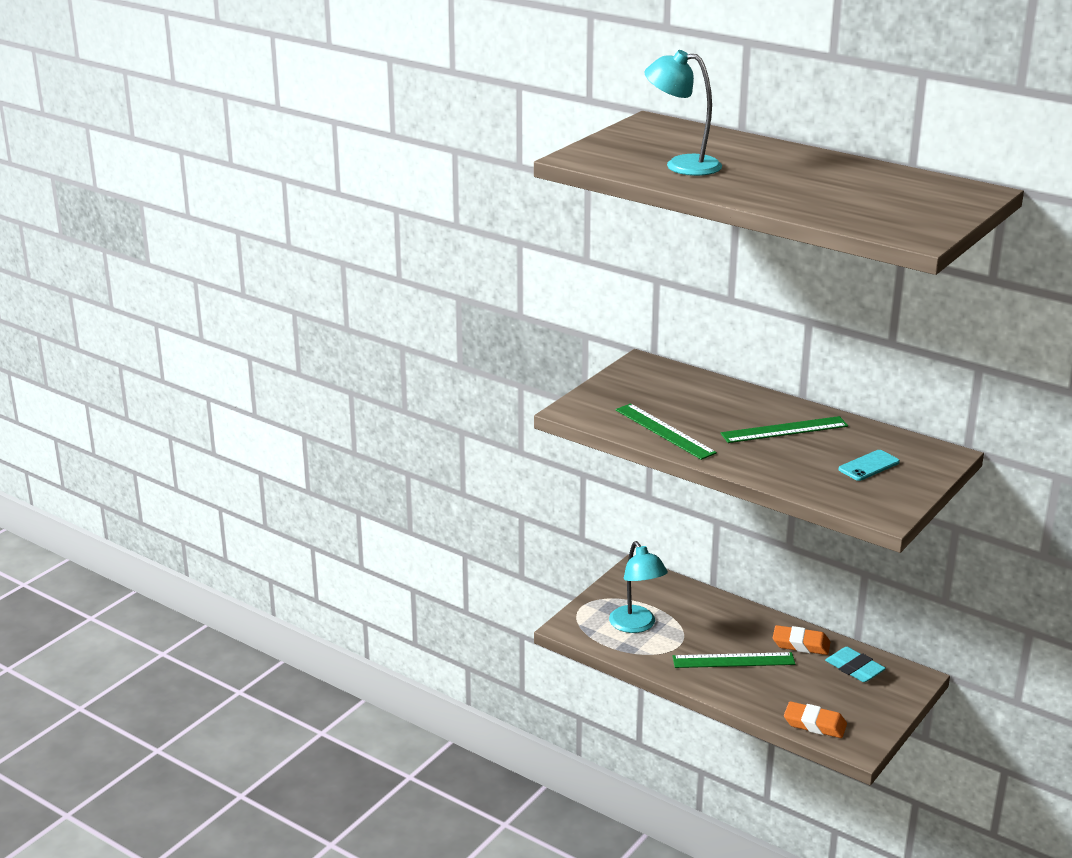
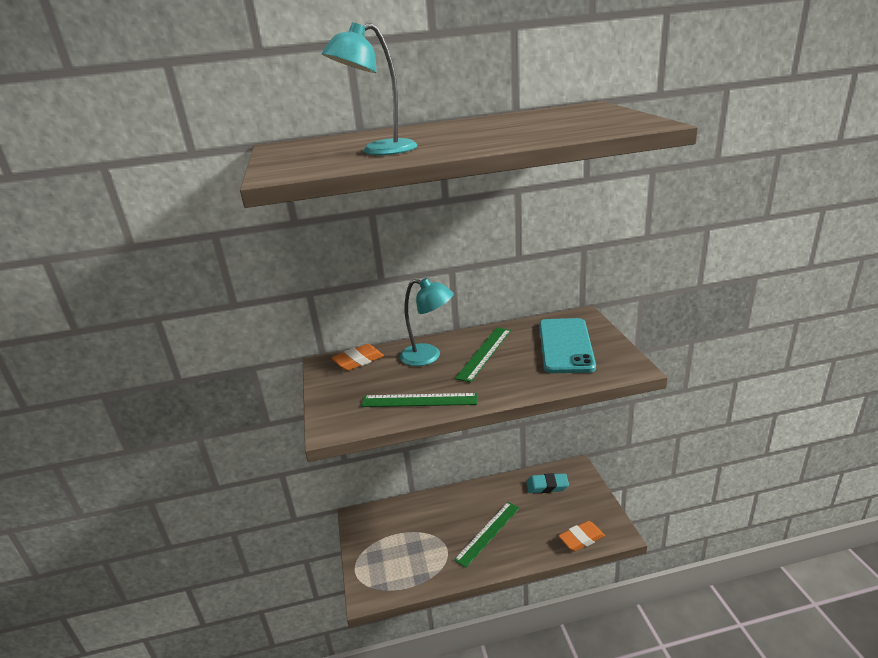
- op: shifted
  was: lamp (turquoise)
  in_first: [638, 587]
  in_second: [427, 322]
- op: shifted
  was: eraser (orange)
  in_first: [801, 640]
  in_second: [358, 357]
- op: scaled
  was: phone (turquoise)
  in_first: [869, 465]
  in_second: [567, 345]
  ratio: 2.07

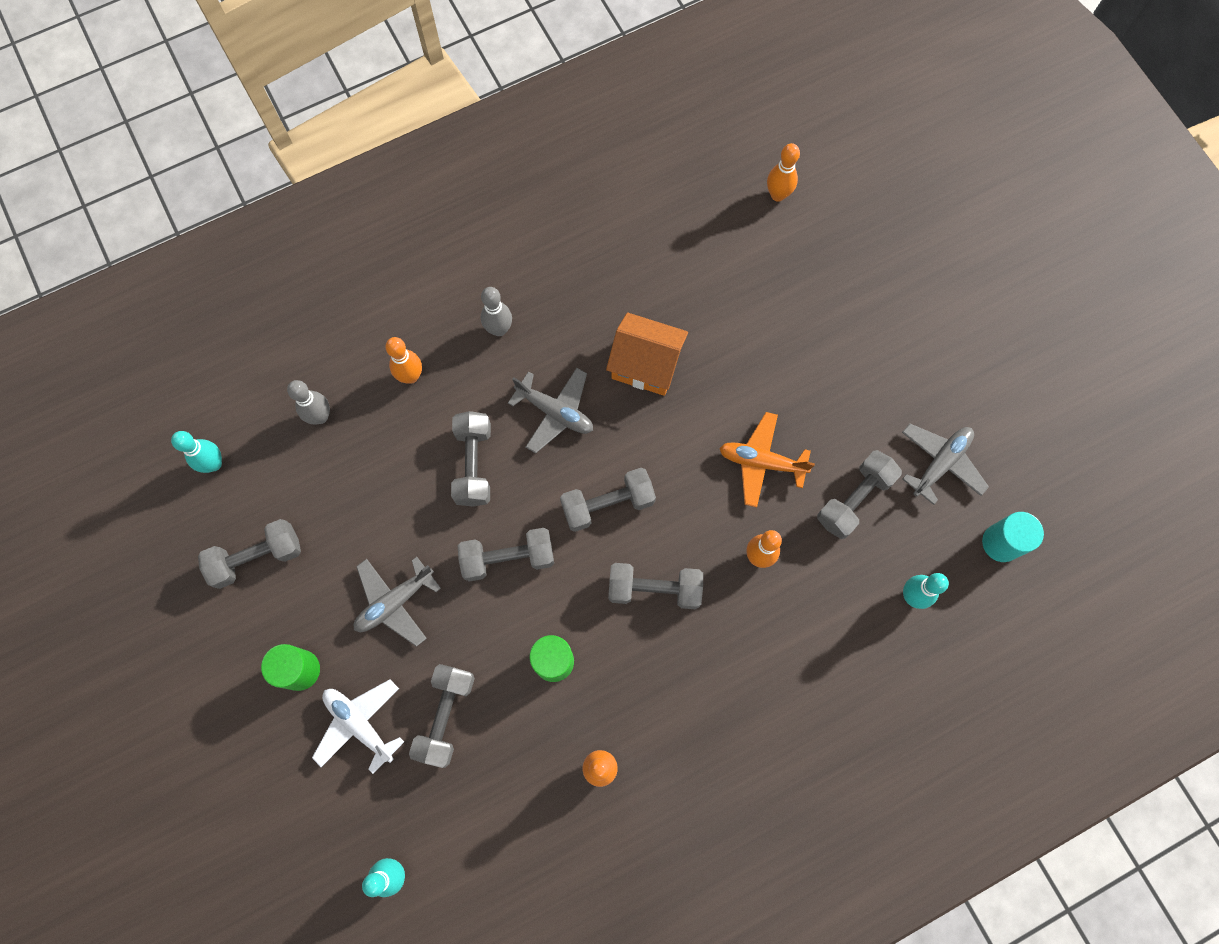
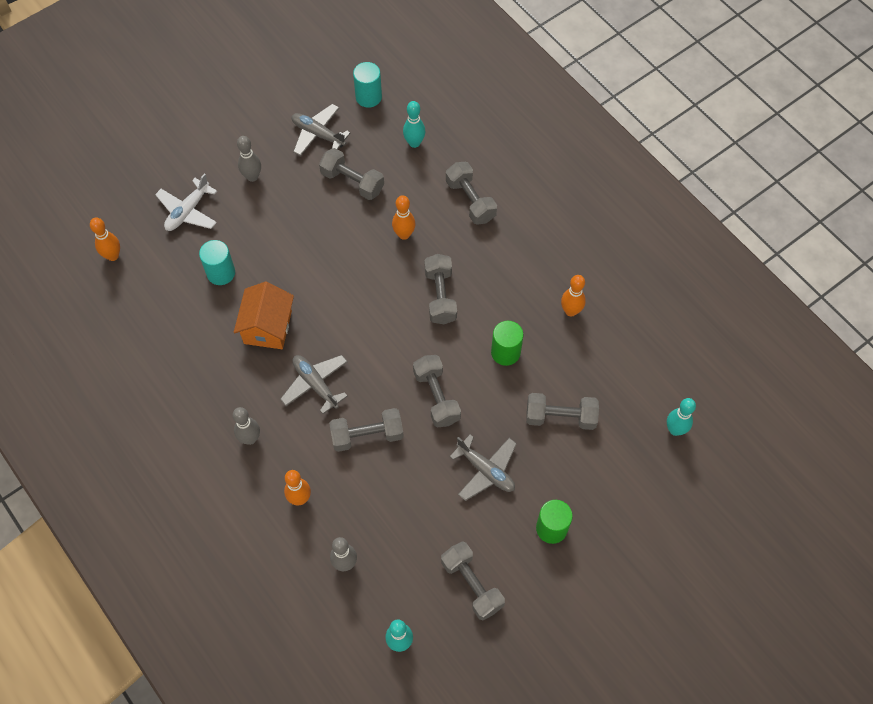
- op: gone
  was: plane (orange)
  in_first: [767, 459]
- op: new
  now: cylinder (turquoise)
  in_second: [217, 262]
- op: new
  now: bowling pin (grey)
  in_second: [249, 159]
- op: shifted
  was: plane (white)
  in_first: [358, 726]
  in_second: [186, 202]
- op: shifted
  was: dumbbell (grey)
  in_first: [608, 500]
  in_second: [471, 193]
- op: rotated
  was: plane (grey)
  in_first: [550, 410]
  in_second: [314, 384]
  clockwise: -60

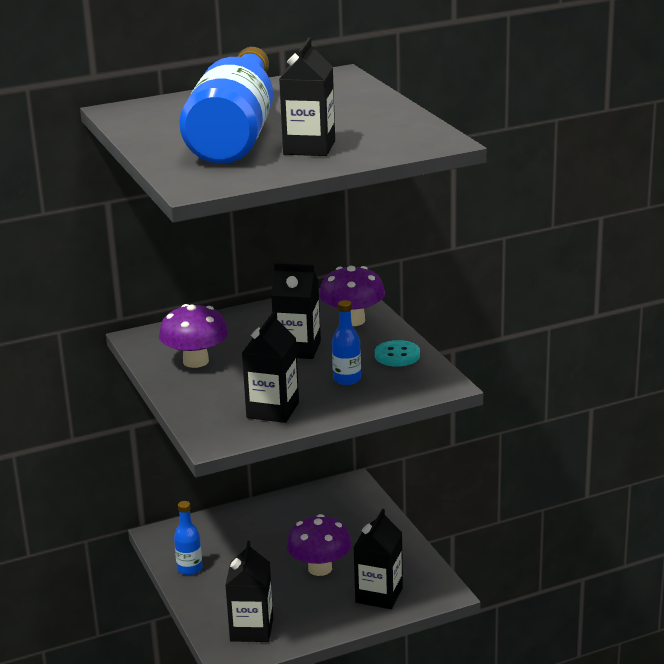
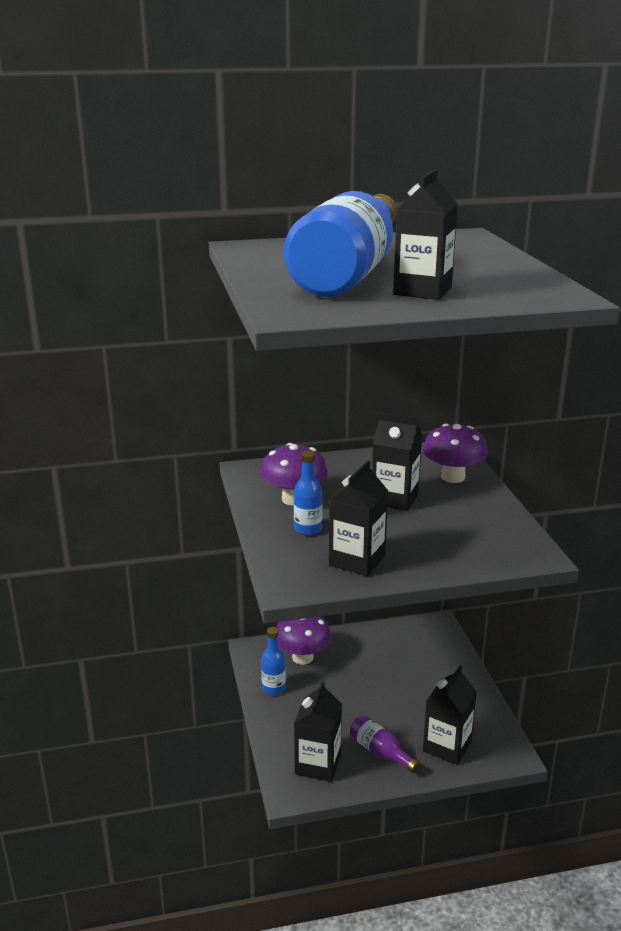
- op: gone
  was: button (turquoise)
  in_first: [397, 353]
- op: new
  now: bottle (purple)
  in_second: [385, 744]
- op: shifted
  was: mushroom (purple)
  in_first: [319, 545]
  in_second: [304, 640]
- op: shifted
  was: bottle (blue)
  in_first: [346, 342]
  in_second: [308, 493]

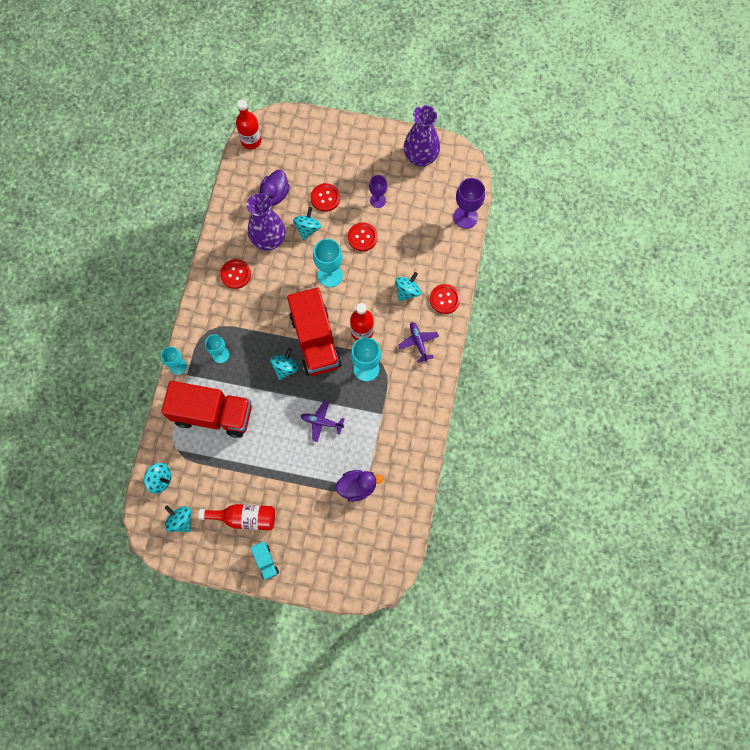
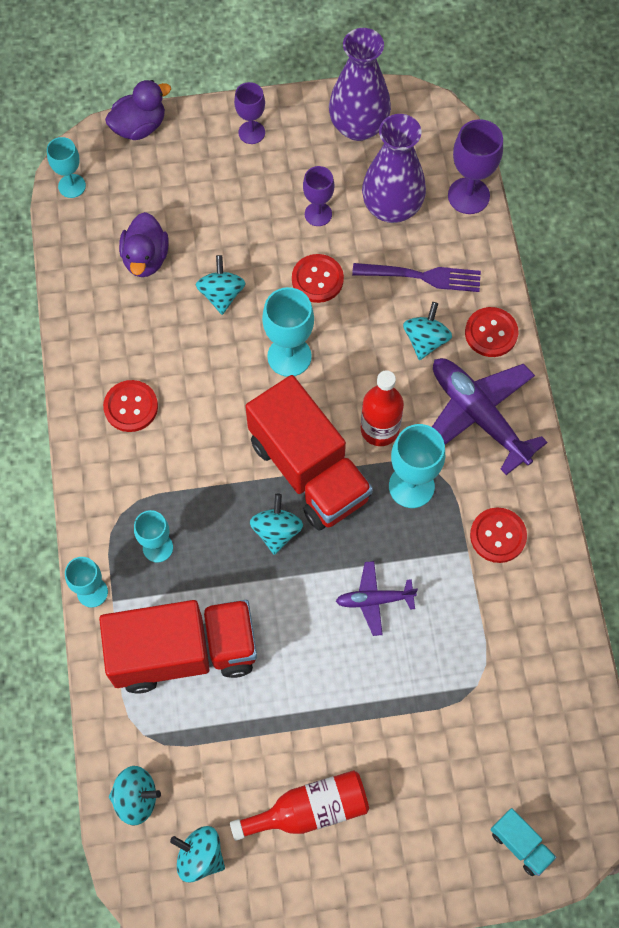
- op: new
  now: goblet (purple)
  in_second: [249, 113]
- op: new
  now: fork (purple)
  in_second: [416, 277]
- op: shifted
  was: vase (purple)
  in_first: [266, 222]
  in_second: [394, 168]
- op: shifted
  was: truck (turquoise)
  in_first: [264, 560]
  in_second: [523, 842]
- op: shifted
  was: button (red)
  in_first: [325, 197]
  in_second: [498, 535]
- op: shifted
  was: duck (purple)
  in_first: [359, 486]
  in_second: [138, 110]
- op: swapped
  was: bottle (red)
  now: goblet (turquoise)
  in_first: [249, 124]
  in_second: [66, 167]
- op: scaled
  was: plane (purple)
  in_first: [418, 342]
  in_second: [490, 416]
  ratio: 1.87

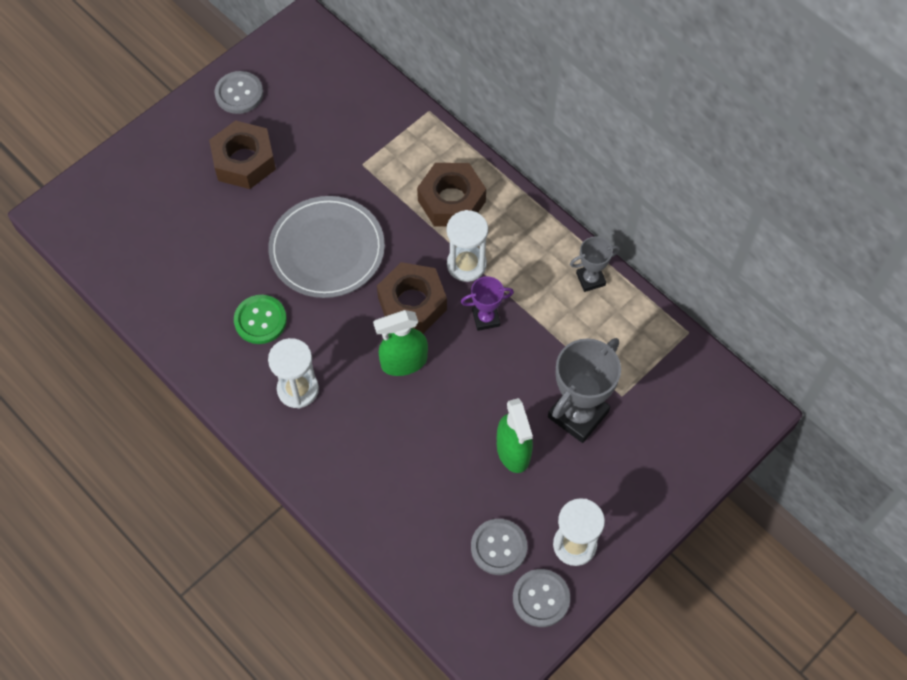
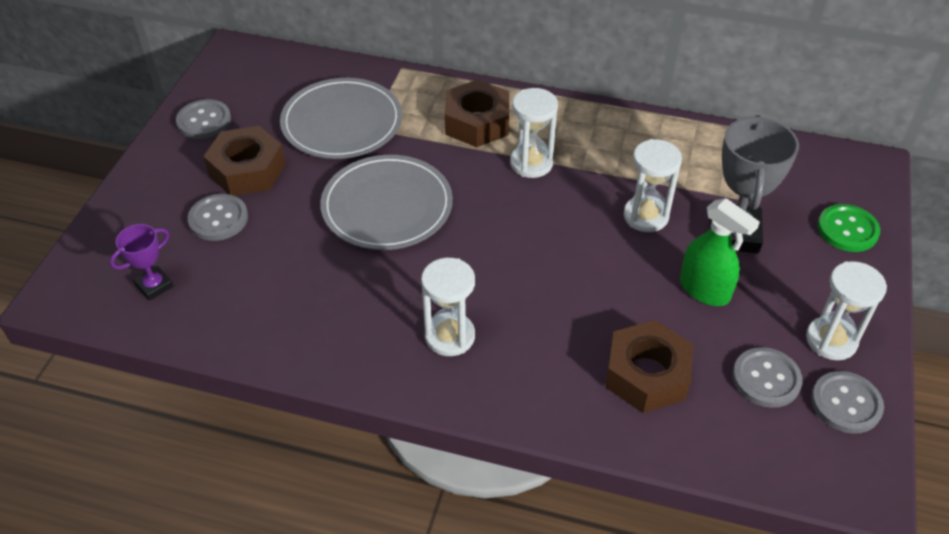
- op: gone
  was: spray bottle (green)
  in_first: [400, 343]
- op: gone
  was: trophy (grey)
  in_first: [595, 264]
- op: new
  now: button (grey)
  in_second: [218, 217]
- op: new
  now: plate (grey)
  in_second: [341, 118]
- op: new
  now: hourglass (white)
  in_second: [653, 185]
- op: shifted
  was: button (green)
  in_first: [260, 319]
  in_second: [849, 228]
- op: shifted
  was: nut (brown)
  in_first: [412, 298]
  in_second: [649, 366]
- op: shifted
  was: trophy (purple)
  in_first: [487, 303]
  in_second: [141, 262]

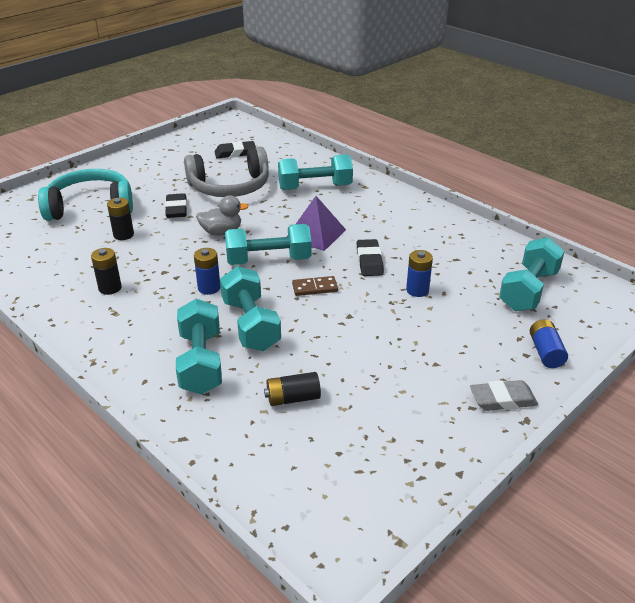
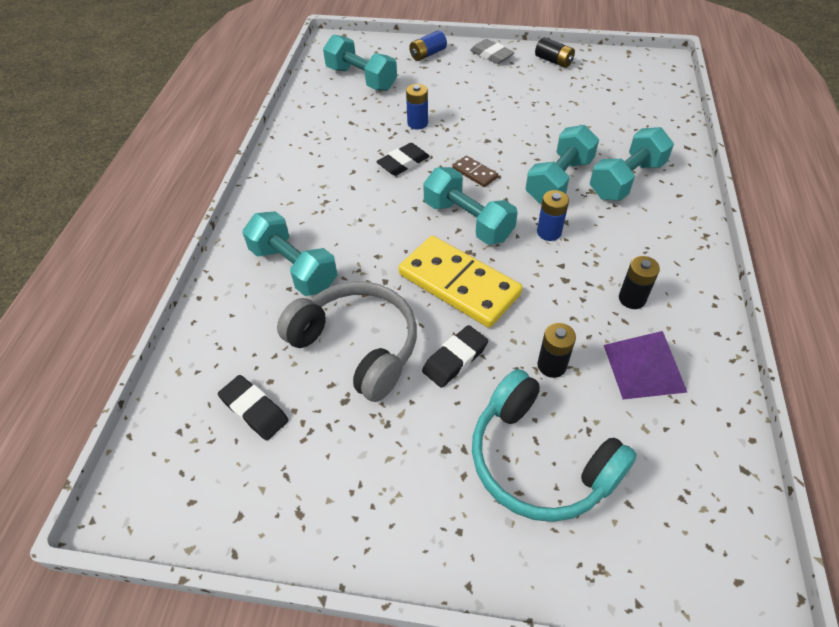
- op: shifted
  was: battery (black)
  in_first: [292, 389]
  in_second: [555, 52]
- op: shifted
  was: pyramid (purple)
  in_first: [316, 223]
  in_second: [645, 365]
- op: swapped
  was: duck (grey)
  now: domino (yellow)
  in_first: [222, 215]
  in_second: [461, 282]
- op: rotated
  was: dumbbell (turquoise)
  in_first: [532, 274]
  in_second: [360, 63]
  clockwise: 45

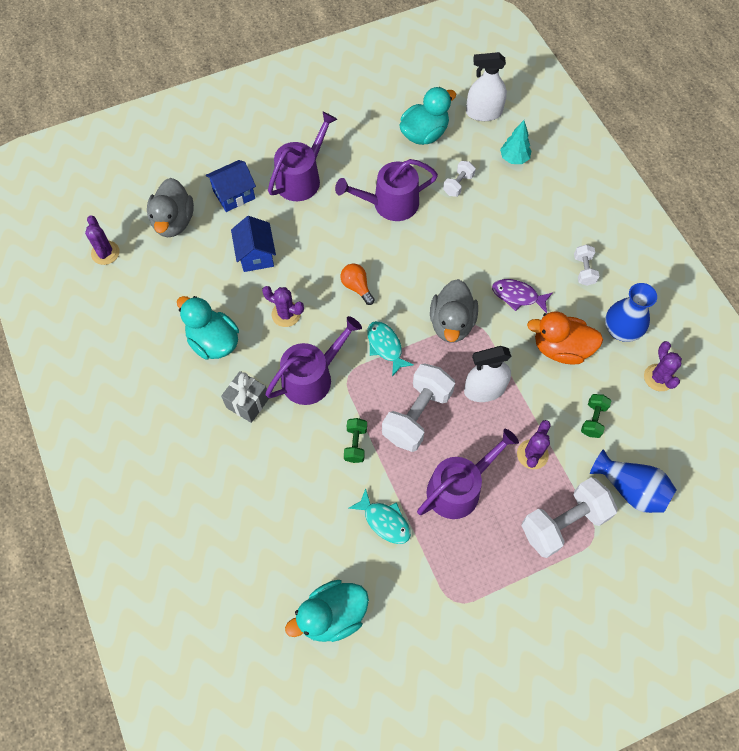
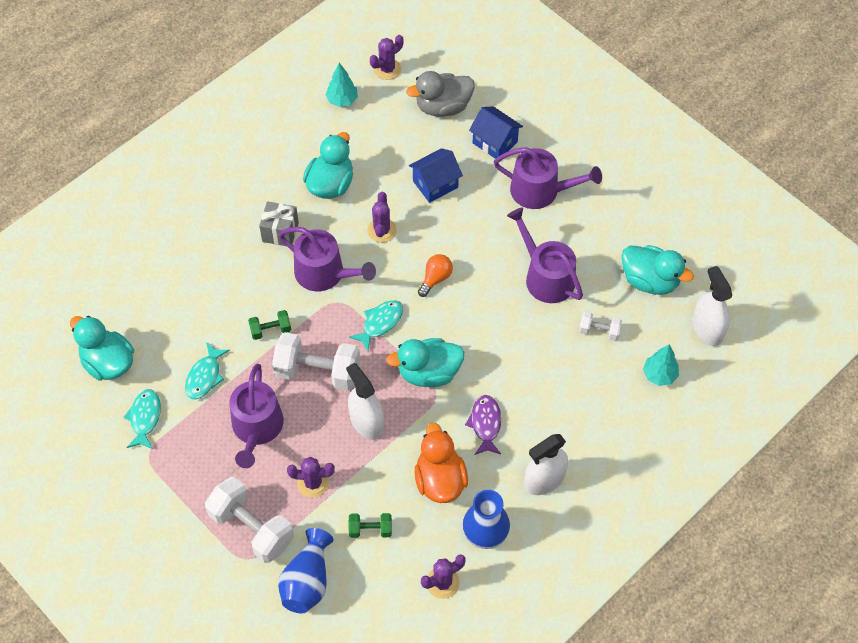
- op: new
  now: fish (turquoise)
  in_second: [142, 419]
- op: new
  now: tree (turquoise)
  in_second: [342, 85]
- op: swapped
  was: dumbbell (white)
  now: spray bottle (white)
  in_first: [587, 265]
  in_second: [546, 464]
- op: repainted
  was: duck (grey)
  now: duck (turquoise)
  in_first: [454, 311]
  in_second: [425, 362]
- op: rotated
  was: watering can (purple)
  in_first: [468, 474]
  in_second: [257, 416]
  clockwise: 60

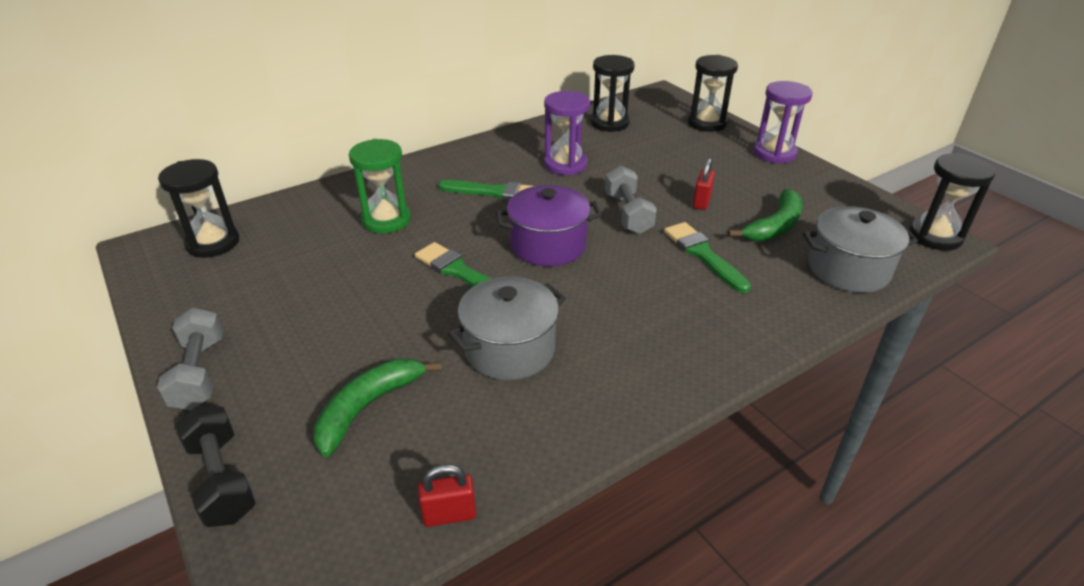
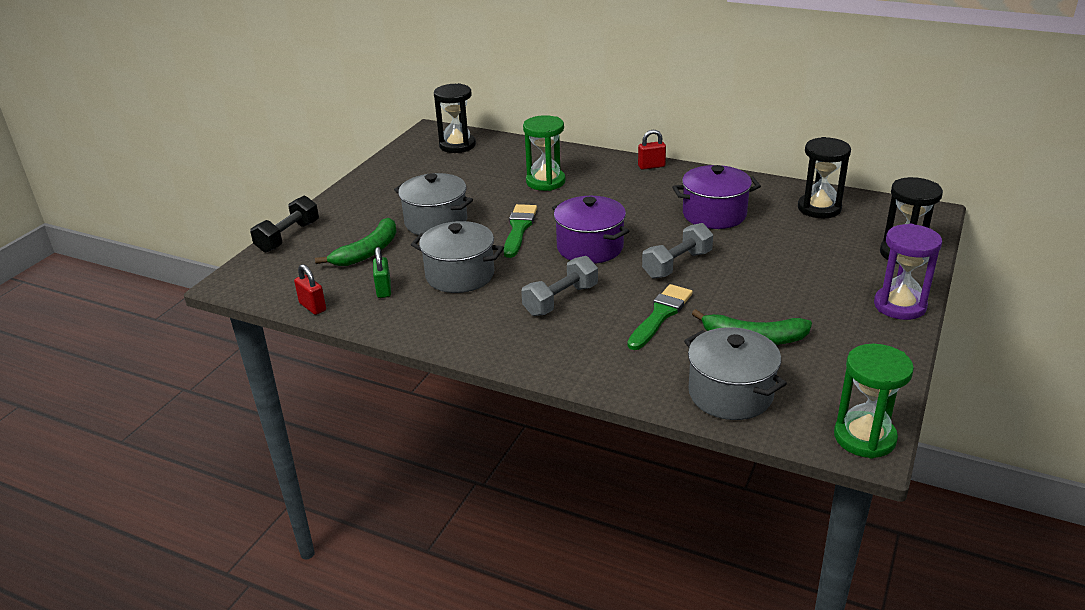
- op: gone
  was: brush (green)
  in_first: [485, 190]
- op: new
  now: padlock (green)
  in_second: [382, 272]
- op: new
  now: pot (grey)
  in_second: [433, 204]
- op: shifted
  was: dumbbell (grey)
  in_first: [190, 359]
  in_second: [559, 286]
- op: shifted
  was: padlock (red)
  in_first: [704, 184]
  in_second: [652, 150]
- op: swapped
  was: hourglass (purple)
  now: pot (purple)
  in_first: [567, 133]
  in_second: [716, 197]
- op: repainted
  was: hourglass (black)
  now: hourglass (green)
  in_first: [952, 202]
  in_second: [874, 401]
- op: rotated
  was: banana (green)
  in_first: [378, 408]
  in_second: [356, 242]
  clockwise: 120

